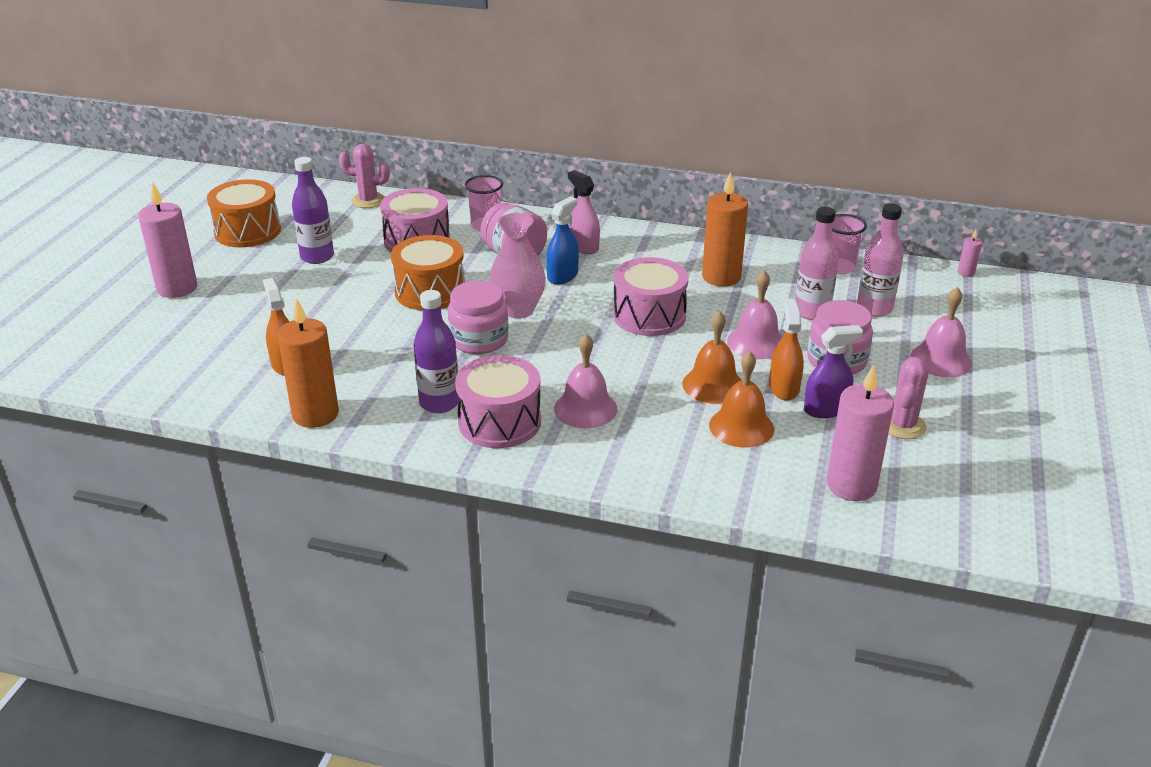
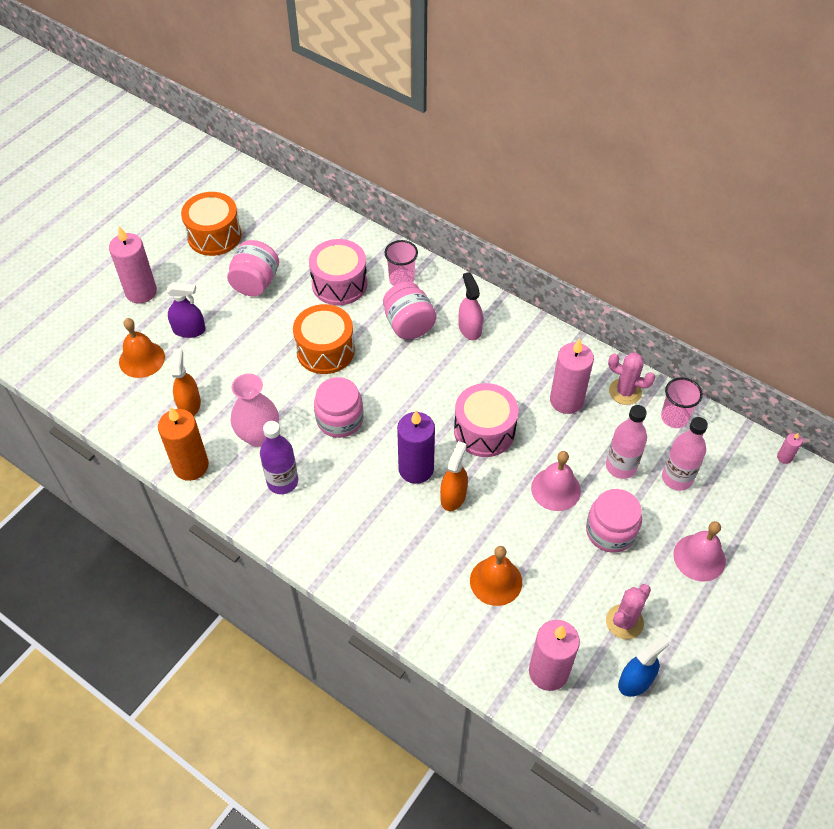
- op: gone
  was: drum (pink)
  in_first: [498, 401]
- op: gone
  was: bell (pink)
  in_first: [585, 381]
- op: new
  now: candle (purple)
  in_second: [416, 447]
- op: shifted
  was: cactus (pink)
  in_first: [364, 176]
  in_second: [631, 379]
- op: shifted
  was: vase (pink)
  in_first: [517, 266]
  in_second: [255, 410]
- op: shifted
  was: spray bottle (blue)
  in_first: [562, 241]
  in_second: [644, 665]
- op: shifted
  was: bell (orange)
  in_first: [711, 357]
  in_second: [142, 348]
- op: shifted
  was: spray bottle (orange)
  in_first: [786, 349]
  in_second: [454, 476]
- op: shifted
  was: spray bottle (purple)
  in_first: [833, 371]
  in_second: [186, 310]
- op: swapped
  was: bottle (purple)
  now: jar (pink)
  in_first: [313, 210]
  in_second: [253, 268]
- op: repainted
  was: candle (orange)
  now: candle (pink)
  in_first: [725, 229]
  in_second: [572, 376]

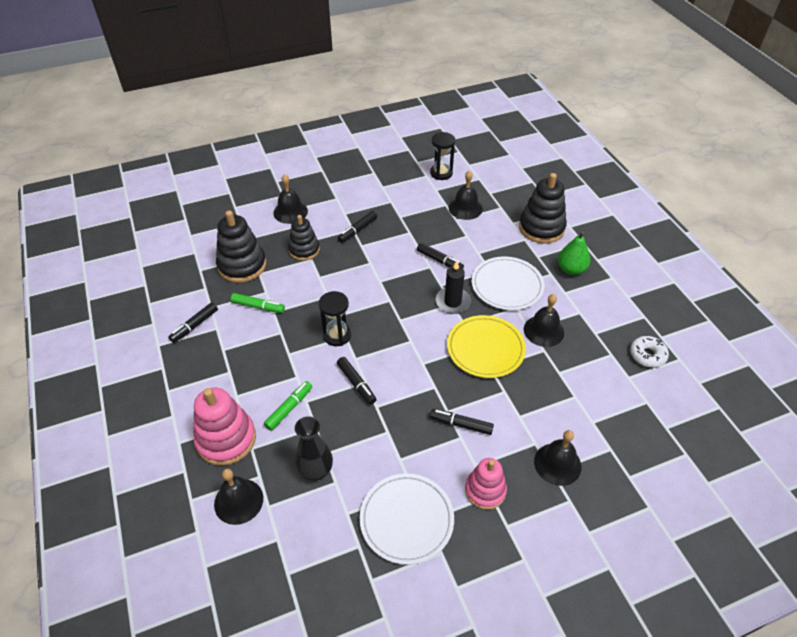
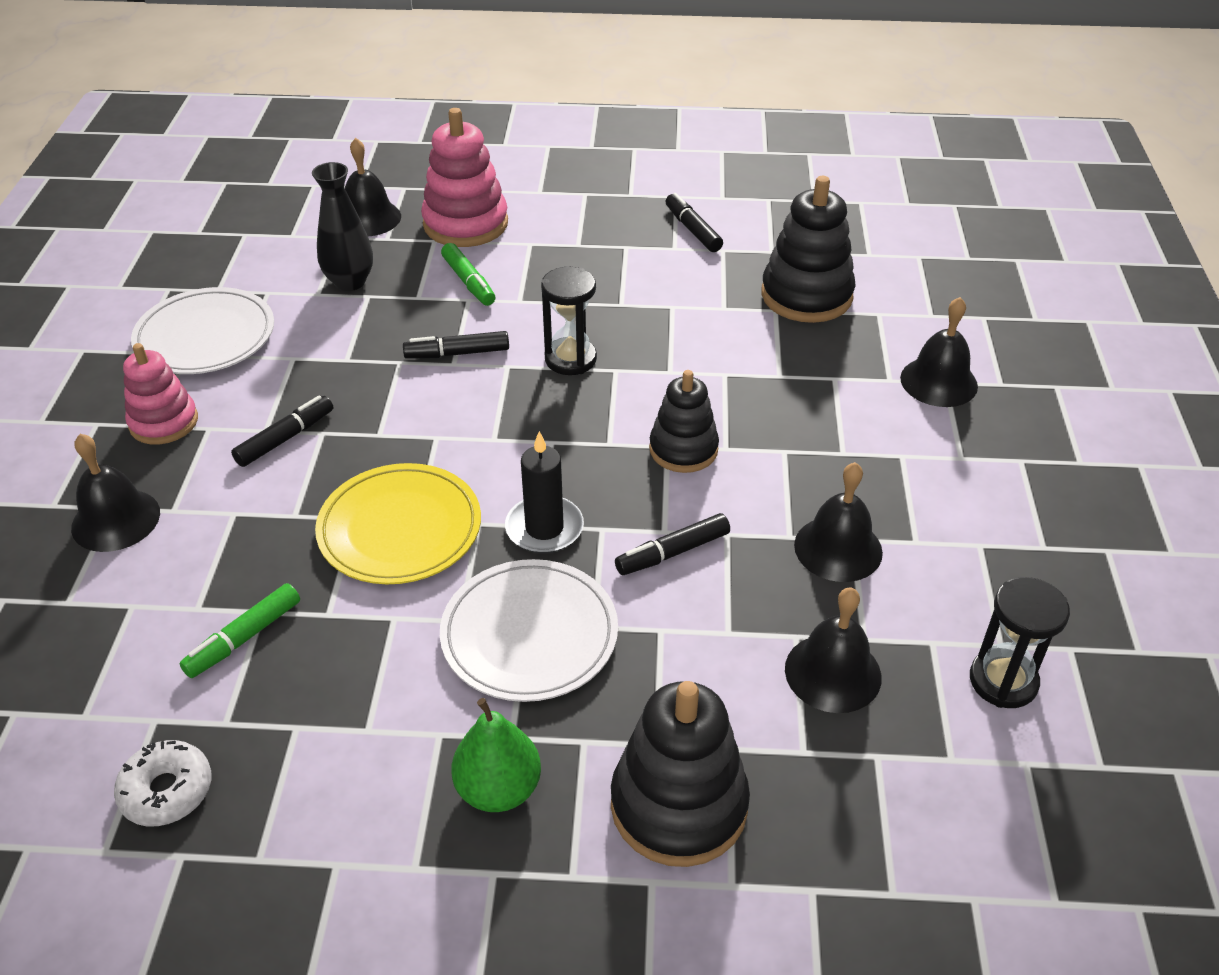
- op: gone
  was: marker (black)
  in_first: [357, 227]
- op: shifted
  was: marker (green)
  in_first: [258, 303]
  in_second: [239, 630]
- op: shifted
  was: stacking toy (black)
  in_first: [304, 238]
  in_second: [684, 421]
- op: shifted
  was: bell (black)
  in_first: [544, 320]
  in_second: [838, 522]

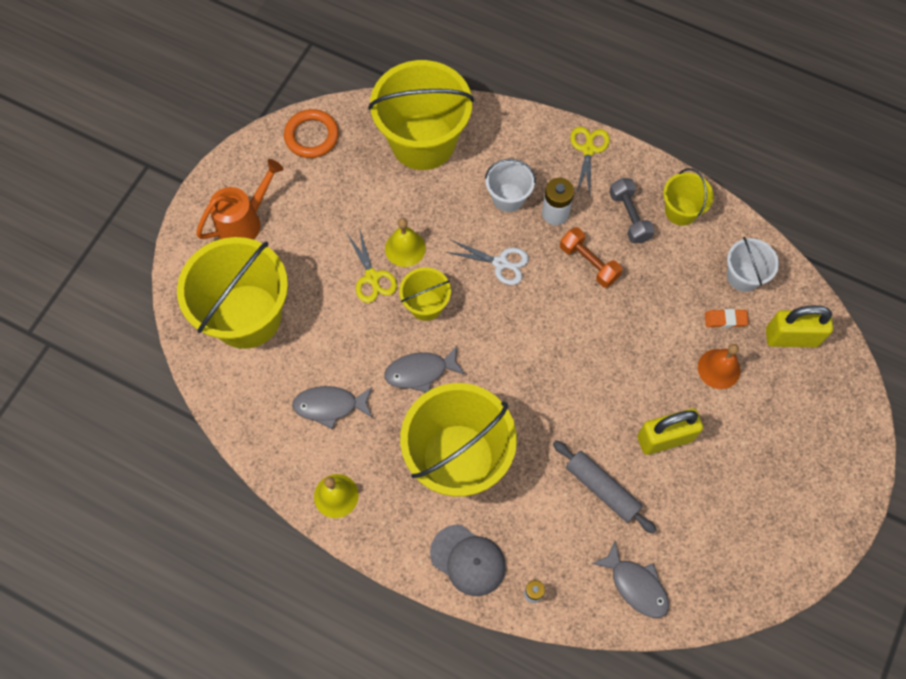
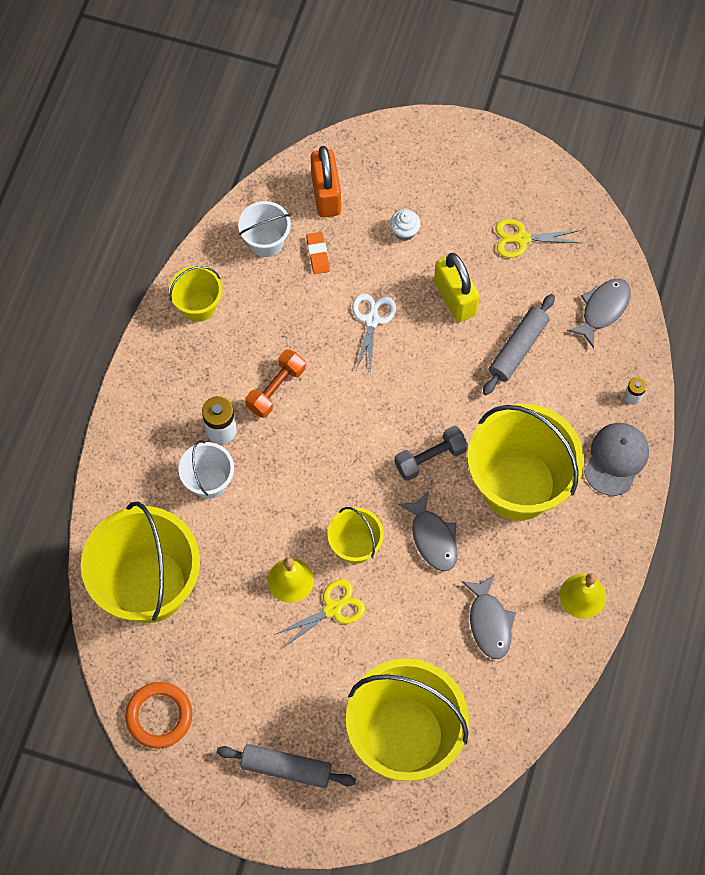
- op: gone
  was: bell (orange)
  in_first: [719, 366]
- op: new
  now: cupcake (white)
  in_second: [405, 225]
- op: shifted
  was: scissors (white)
  in_first: [487, 262]
  in_second: [374, 332]
- op: shifted
  was: scissors (yellow)
  in_first: [590, 161]
  in_second: [538, 238]
- op: shifted
  was: dumbbell (grey)
  in_first: [632, 210]
  in_second: [431, 453]
- op: swapped
  was: watering can (orange)
  now: rolling pin (grey)
  in_first: [240, 199]
  in_second: [286, 766]
- op: repainted
  was: padlock (yellow)
  now: padlock (orange)
  in_first: [799, 326]
  in_second: [326, 182]

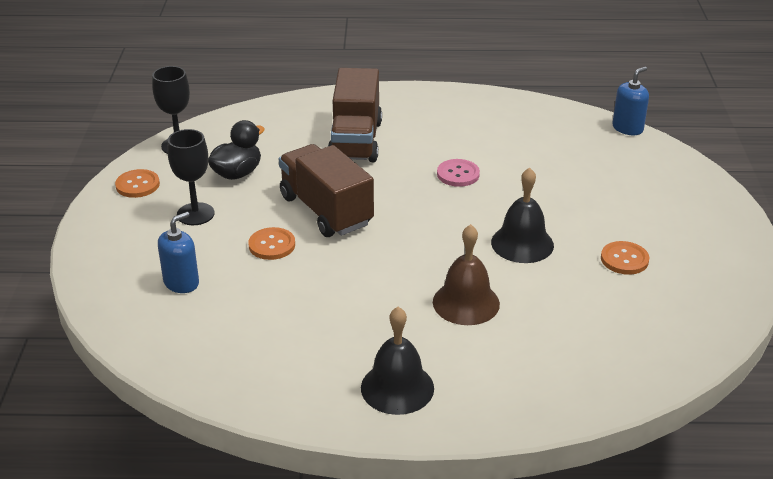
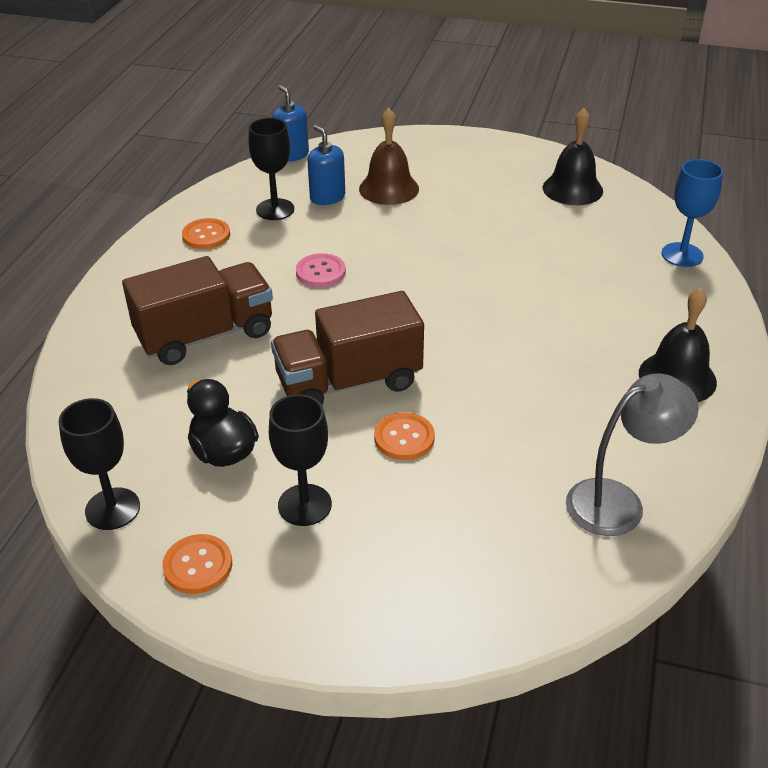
- op: new
  now: goblet (black)
  in_second: [271, 169]
- op: new
  now: lamp (grey)
  in_second: [632, 454]
- op: new
  now: goblet (blue)
  in_second: [692, 213]
- op: shifted
  was: soap dispenser (blue)
  in_first: [178, 252]
  in_second: [326, 165]
- op: shifted
  was: bell (brown)
  in_first: [466, 274]
  in_second: [389, 156]
- op: shifted
  was: bell (black)
  in_first: [522, 215]
  in_second: [573, 156]
- op: shifted
  was: button (orange)
  in_first: [625, 258]
  in_second: [206, 233]
- op: rotated
  was: truck (brown)
  in_first: [355, 115]
  in_second: [197, 310]
  clockwise: -45

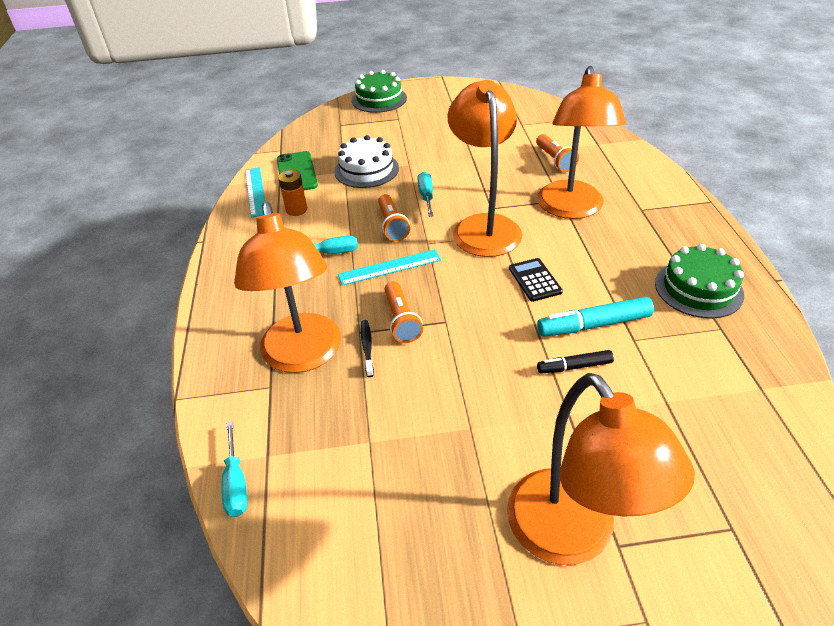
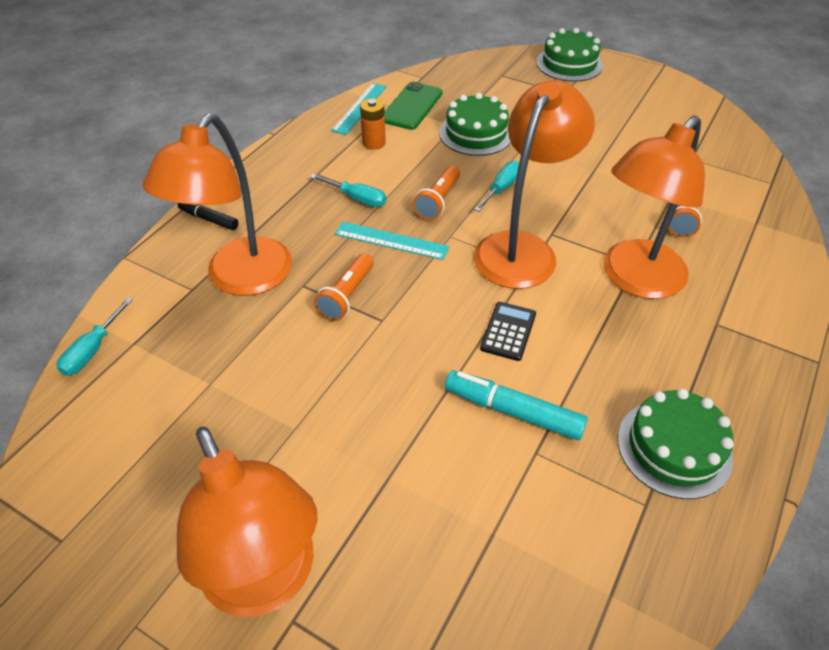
- op: gone
  was: toothbrush (black)
  in_first: [367, 348]
- op: shifted
  was: marker (black)
  in_first: [575, 361]
  in_second: [208, 216]
- op: repainted
  was: cake (white)
  now: cake (green)
  in_first: [366, 161]
  in_second: [475, 124]
- op: rotated
  was: lamp (orange)
  in_first: [601, 469]
  in_second: [247, 521]
  clockwise: -45

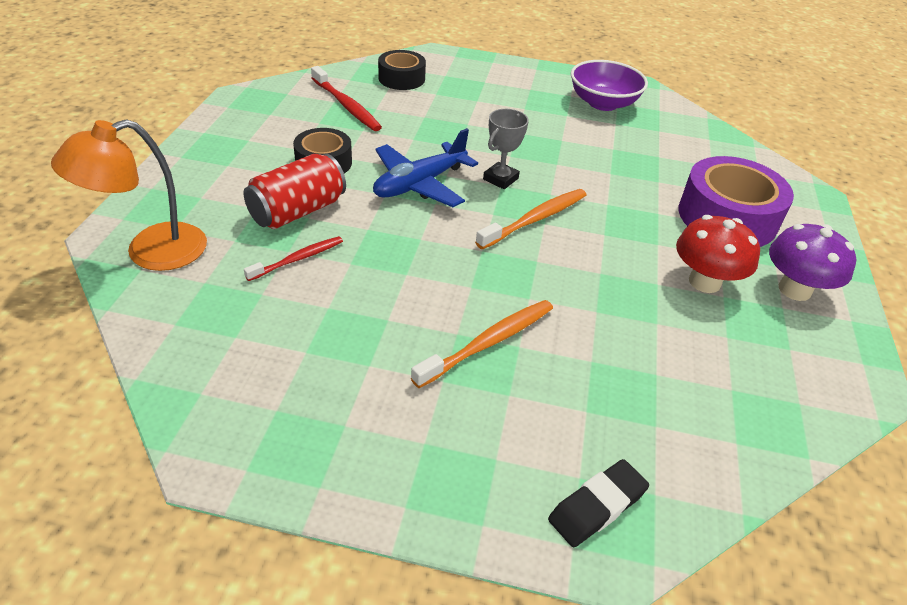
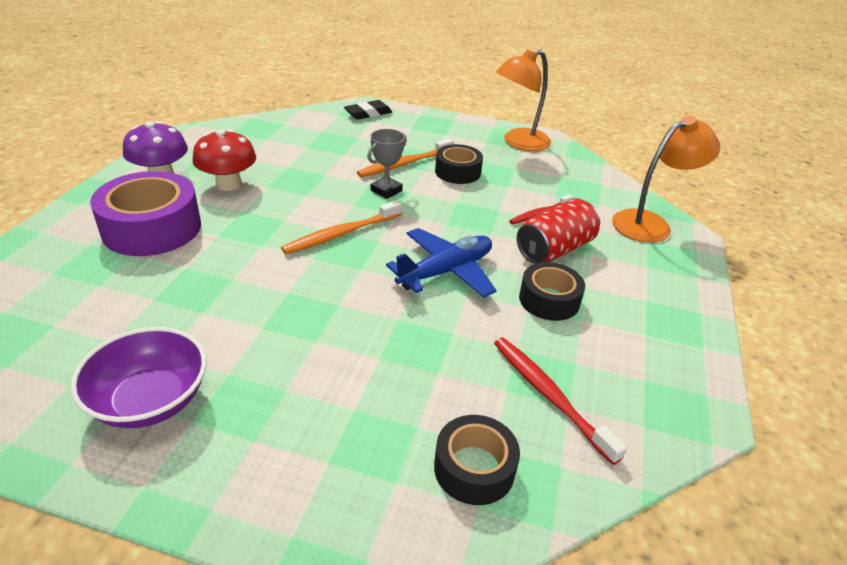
- op: new
  now: tape (black)
  in_second: [459, 164]
- op: new
  now: lamp (orange)
  in_second: [523, 100]
- op: shifted
  was: trophy (grey)
  in_first: [506, 149]
  in_second: [387, 164]

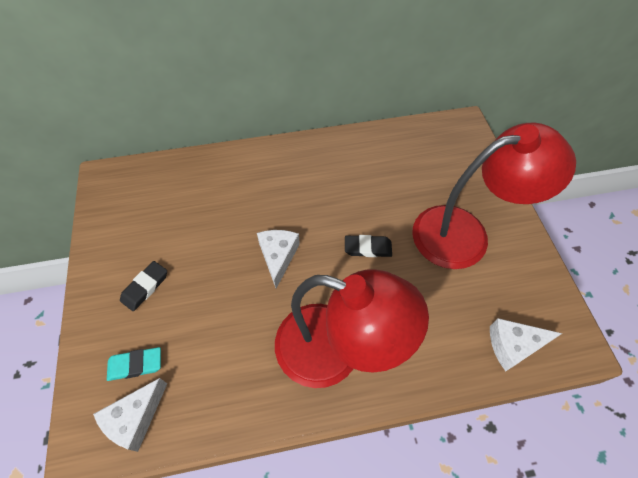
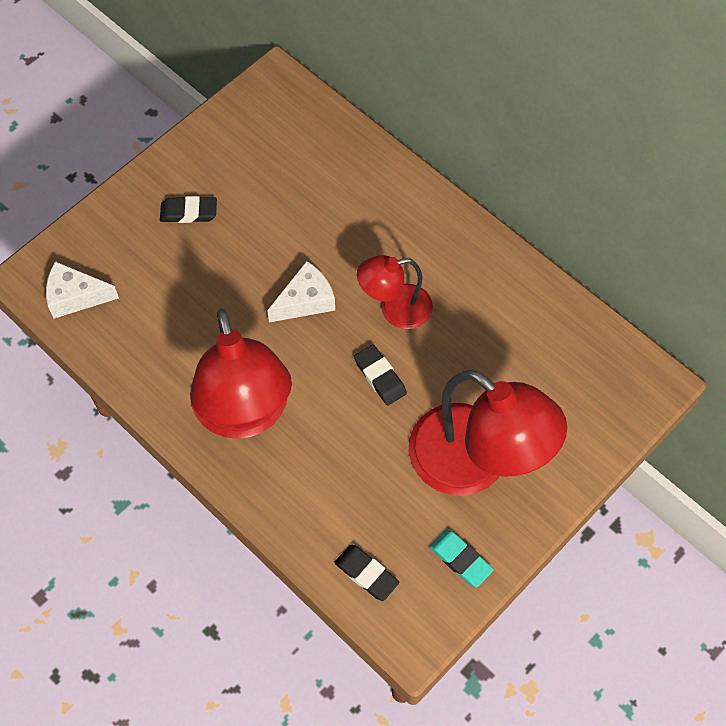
- op: new
  now: lamp (red)
  in_second: [395, 292]
- op: shifted
  was: eraser (turquoise)
  in_first: [134, 364]
  in_second: [461, 558]
- op: swapped
  was: cheese (white)
  now: eraser (black)
  in_first: [526, 345]
  in_second: [367, 572]

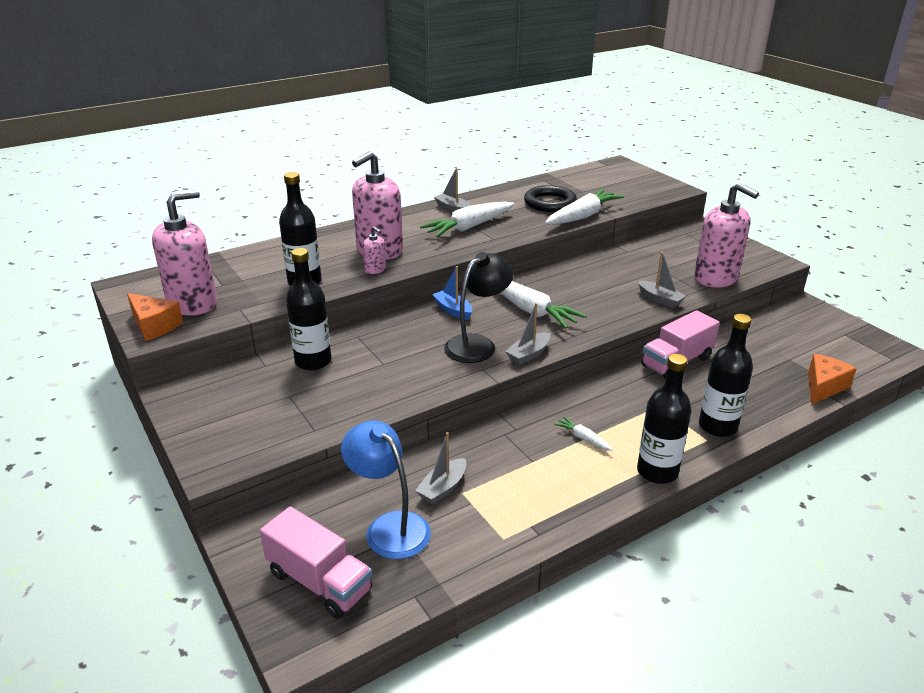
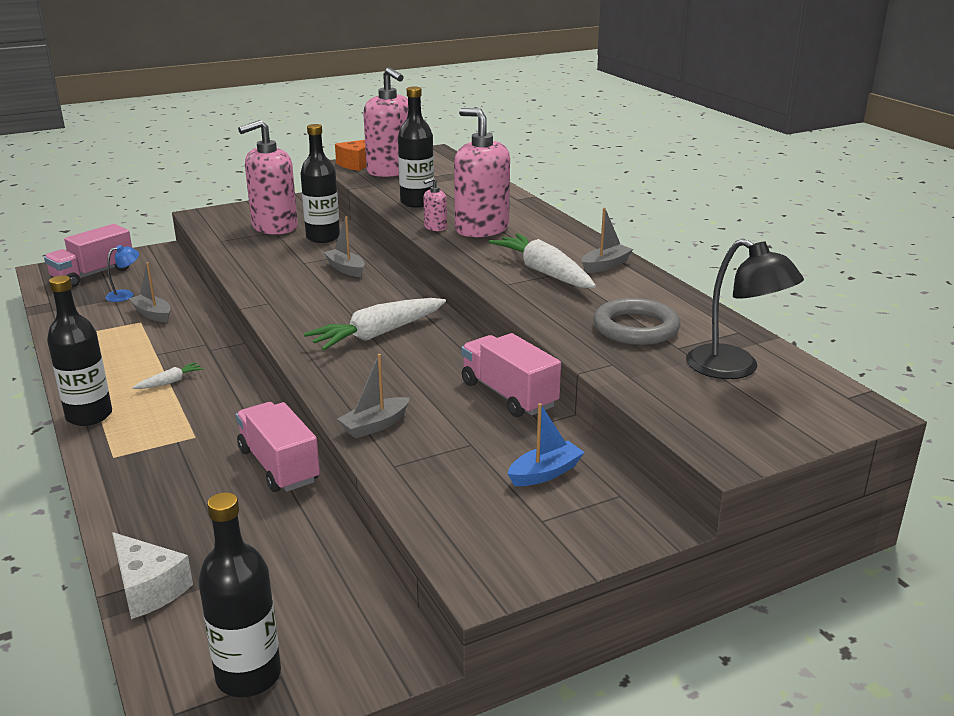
- op: gone
  was: carrot (white)
  in_first: [584, 207]
- op: new
  now: truck (pink)
  in_second: [511, 375]
- op: shifted
  was: boat (blue)
  in_first: [452, 293]
  in_second: [546, 444]
- op: shifted
  was: lamp (black)
  in_first: [479, 307]
  in_second: [745, 309]
- op: shifted
  was: boat (grey)
  in_first: [528, 334]
  in_second: [344, 246]
- op: shifted
  was: soap dispenser (pink)
  in_first: [726, 235]
  in_second: [268, 177]
- op: shifted
  was: bottle (black)
  in_first: [726, 375]
  in_second: [239, 594]
- op: repainted
  was: ring (black)
  now: ring (grey)
  in_first: [550, 198]
  in_second: [636, 321]
- op: repainted
  was: cheese (orange)
  now: cheese (white)
  in_first: [832, 379]
  in_second: [152, 575]
- op: scaled
  was: lamp (blue)
  in_first: [386, 489]
  in_second: [122, 273]
  ratio: 0.53

